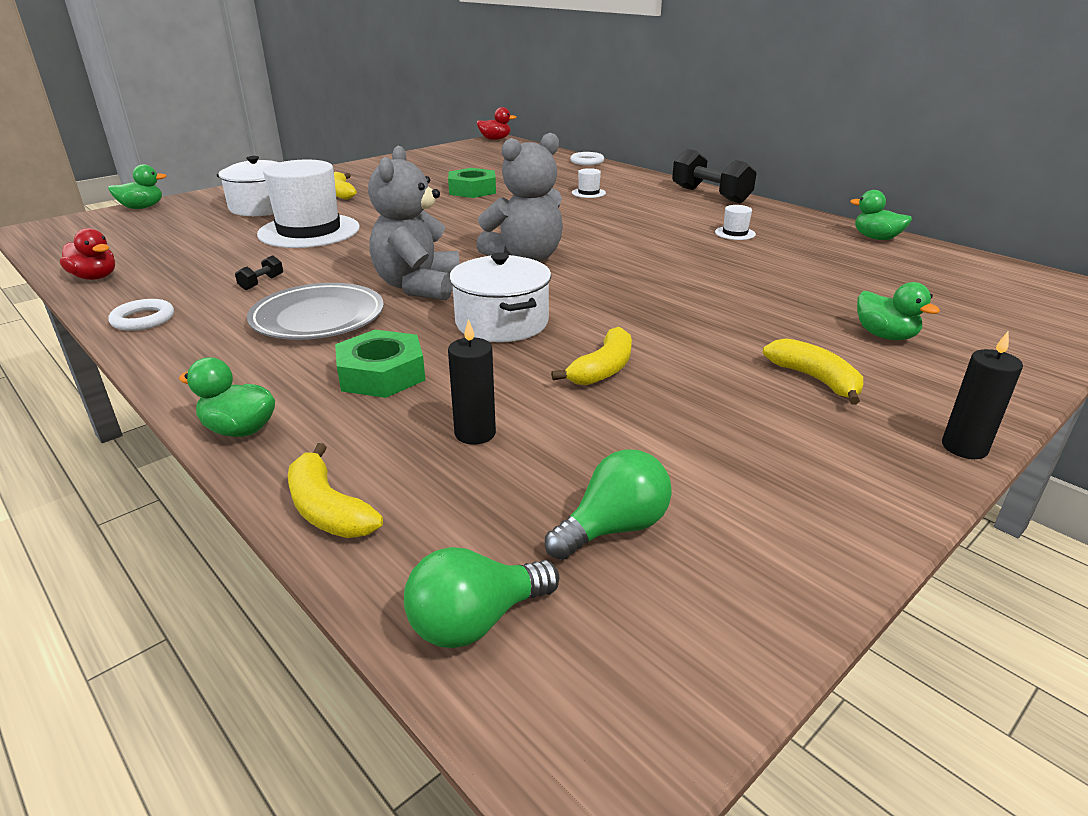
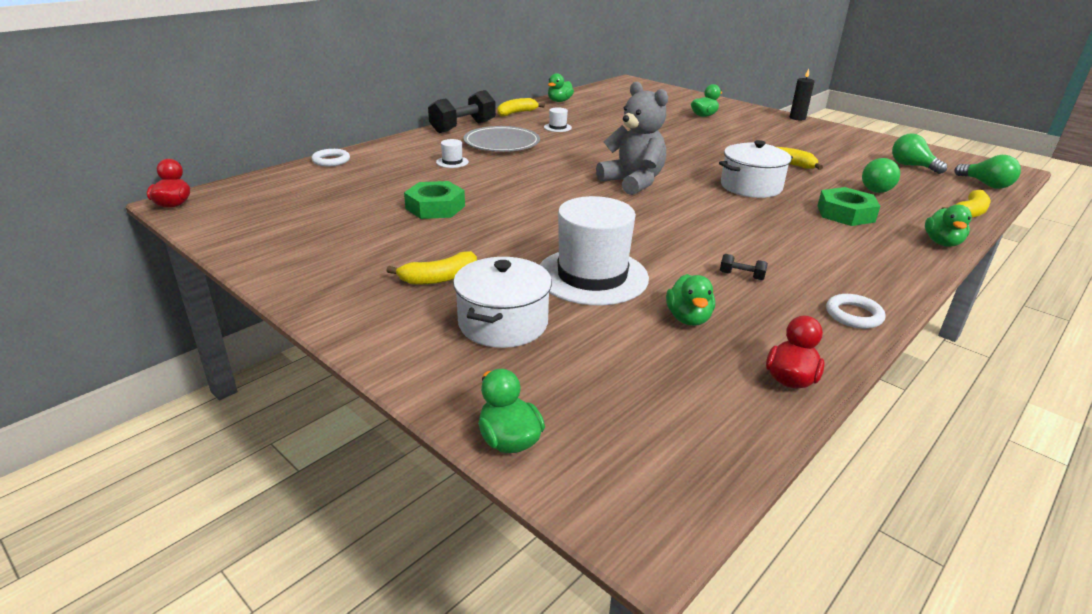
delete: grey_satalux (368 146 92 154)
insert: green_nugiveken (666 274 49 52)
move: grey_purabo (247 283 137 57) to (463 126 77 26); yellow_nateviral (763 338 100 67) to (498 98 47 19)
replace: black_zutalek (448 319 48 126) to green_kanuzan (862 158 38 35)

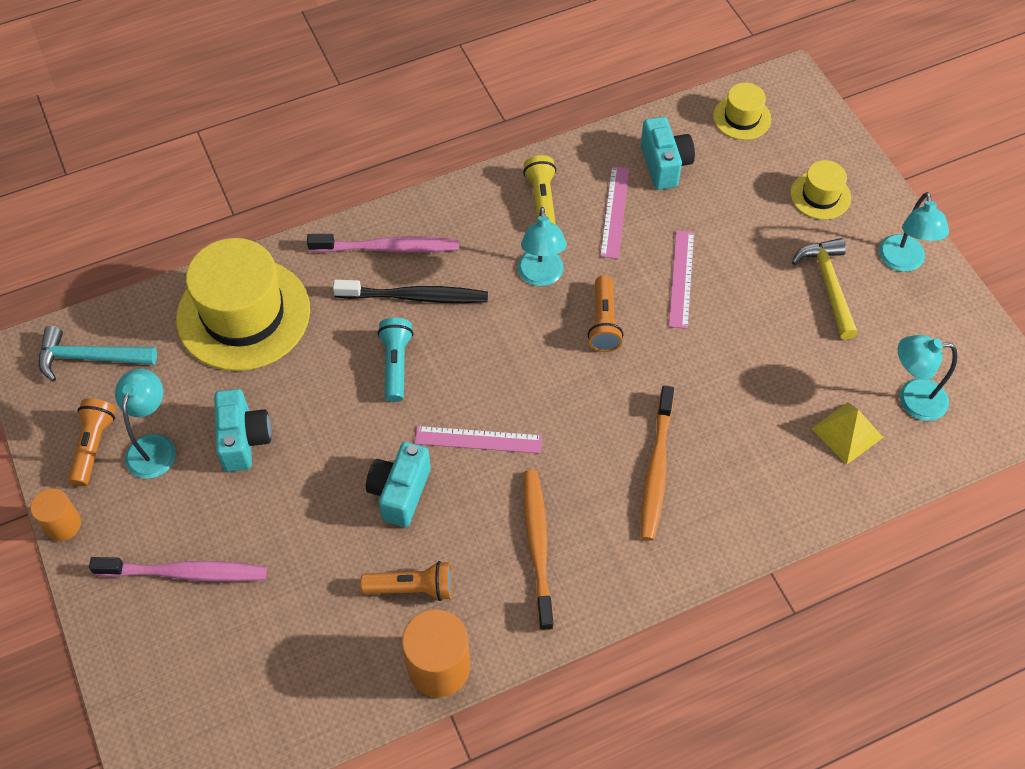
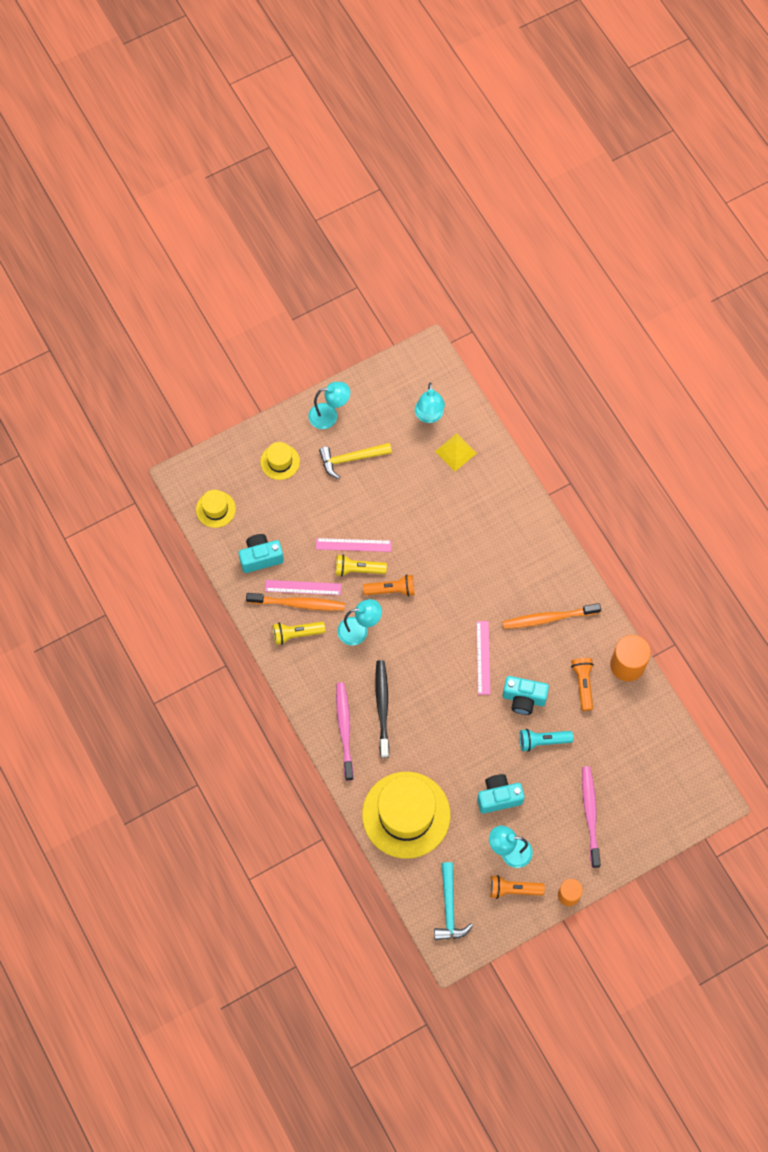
insert: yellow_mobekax (336 554 51 23)
move: turquoise_mobekax (378 318 36 84) to (519 729 54 23); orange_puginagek (641 386 33 155) to (246 593 99 18)

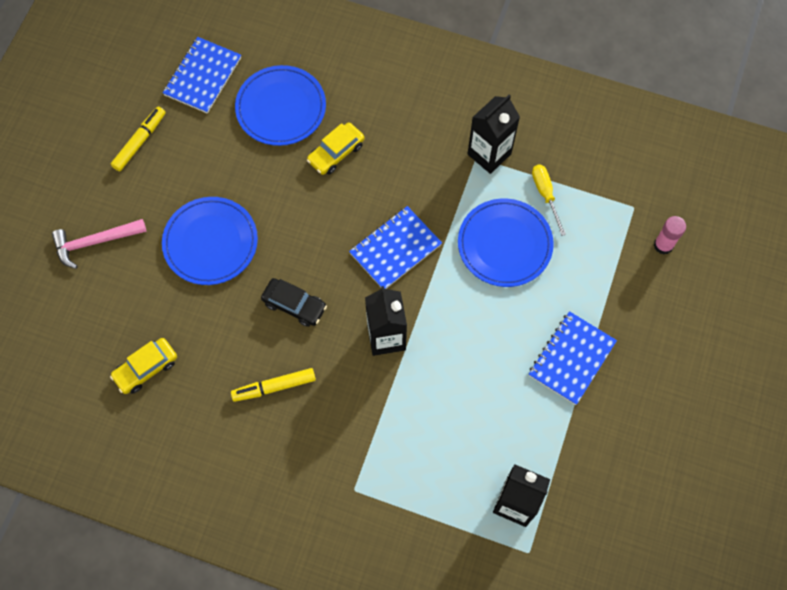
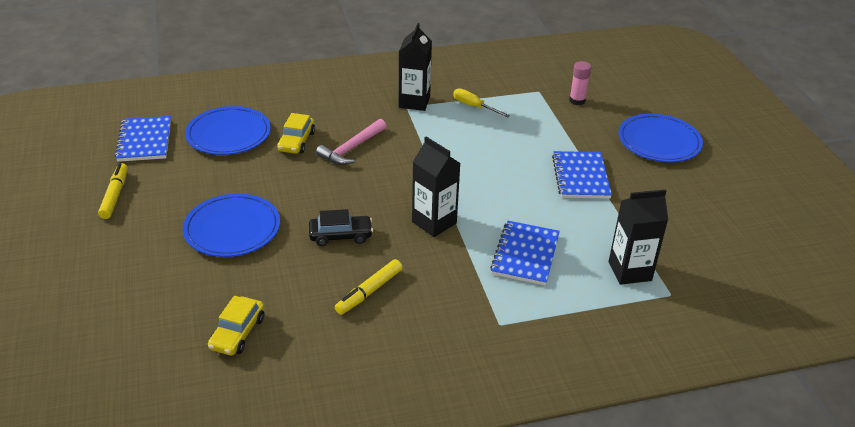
move: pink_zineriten (52 219 95 50) to (316 119 70 46); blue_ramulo (349 206 93 83) to (490 221 70 65); blue_purabo (458 198 96 89) to (618 114 85 48)

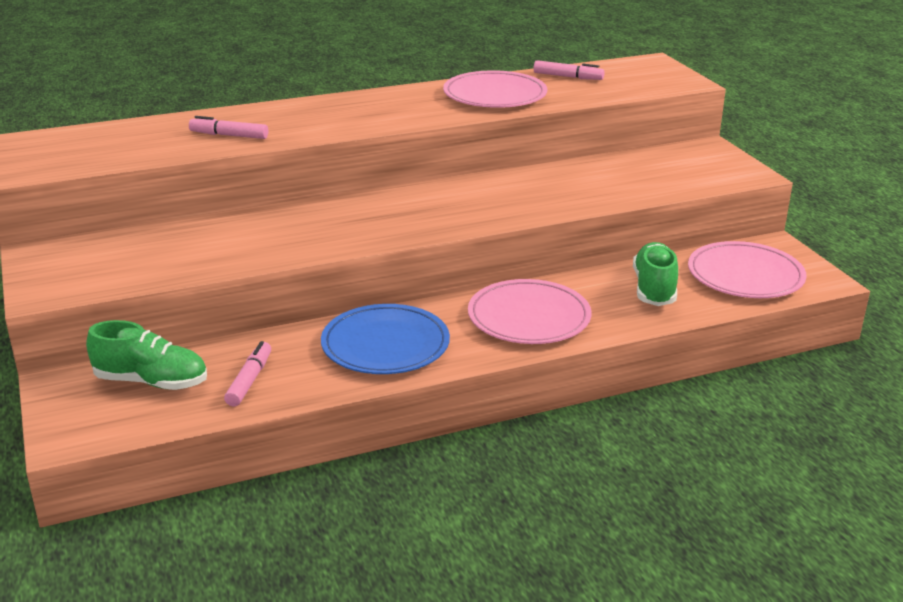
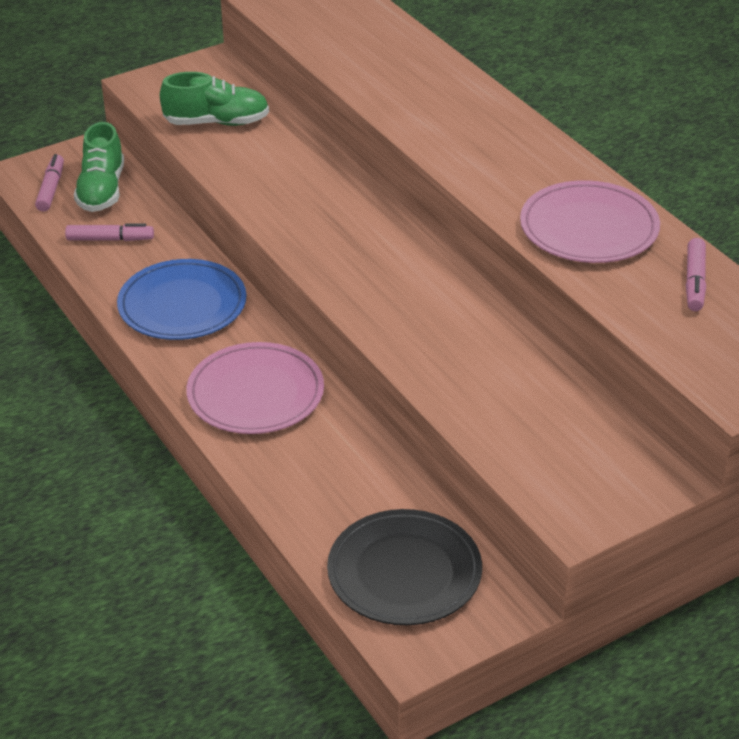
move: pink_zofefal (189 116 79 23) to (35 154 29 58); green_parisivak (633 242 45 64) to (160 72 109 54)
recolor: pink_purabo (688 241 118 57) to black_purabo (327 509 155 116)

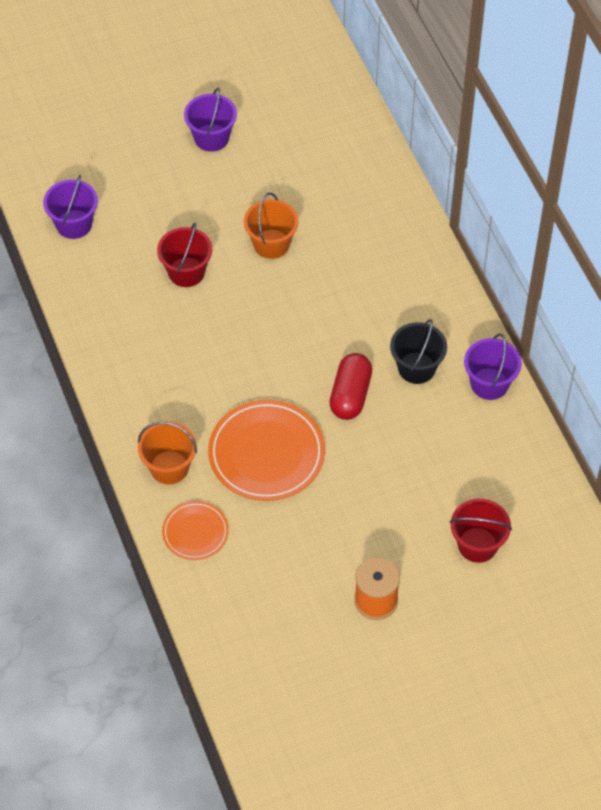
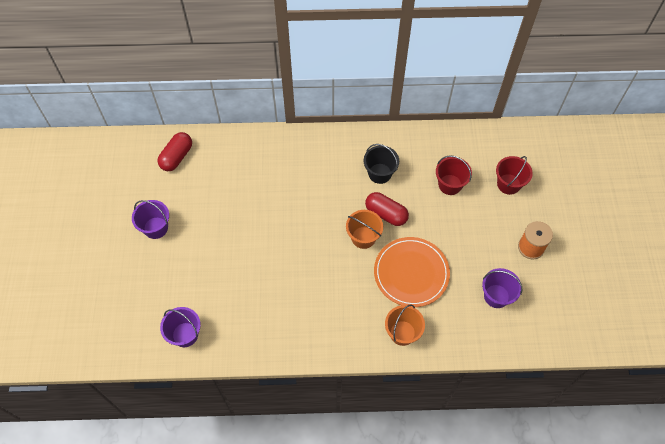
delete: orange_purabo (162 501 67 59)
insert: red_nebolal (157 132 35 39)
move: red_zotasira (157 223 55 64) to (436 155 36 40); orange_zotasira (244 193 55 66) to (346 210 37 39); purple_zotasira (464 333 58 67) to (482 268 41 40)

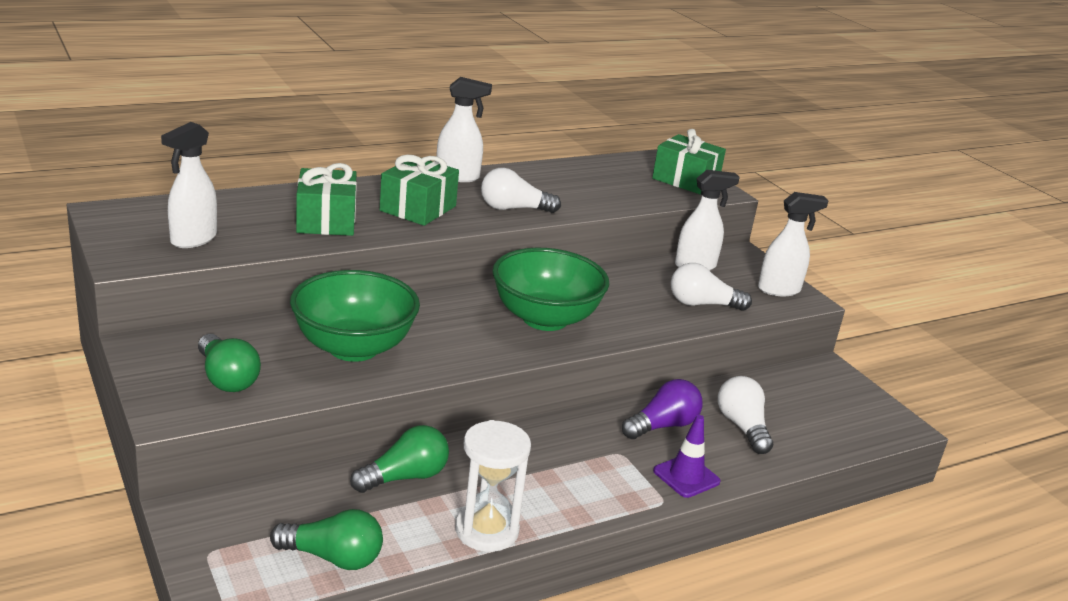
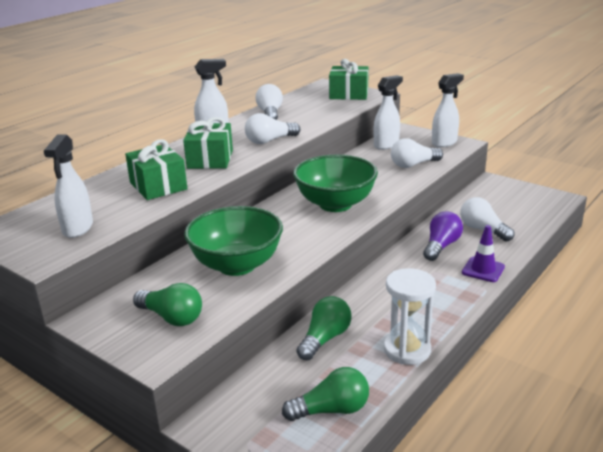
insert: white_kanuzan (256 84 27 36)

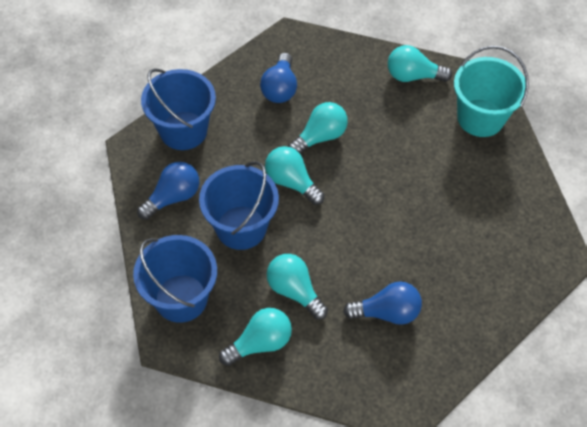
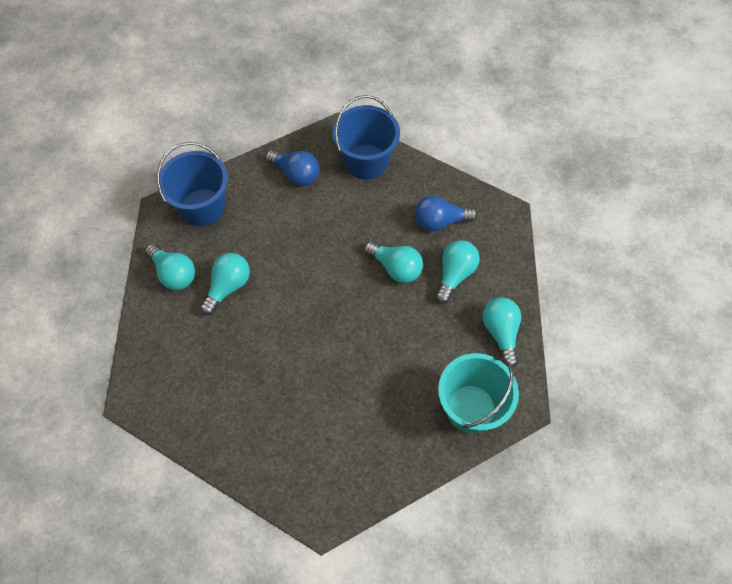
delete: blue_zotasira (199 161 80 89); blue_kanuzan (343 281 79 44)
move: turquoise_kanuzan (265 146 59 59) to (435 240 45 64)

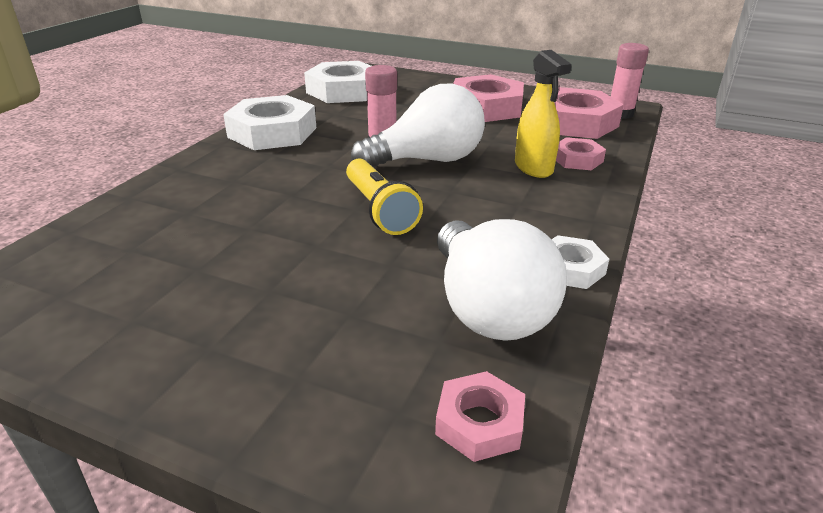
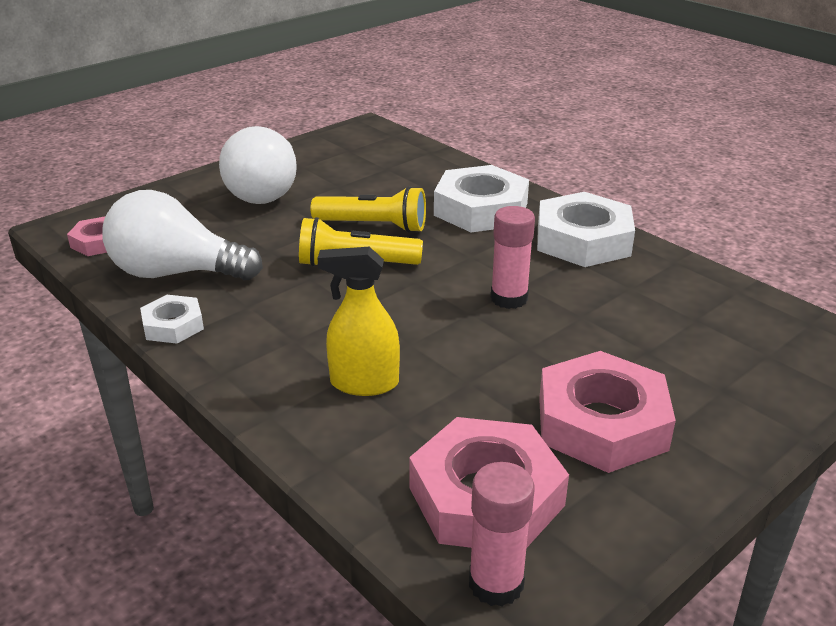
delete: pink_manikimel (556 137 50 33)
insert: yellow_mobekax (310 186 116 47)
move: white_manikimel (304 61 67 42) to (434 165 95 67); white_kanuzan (351 84 134 83) to (219 126 78 78)

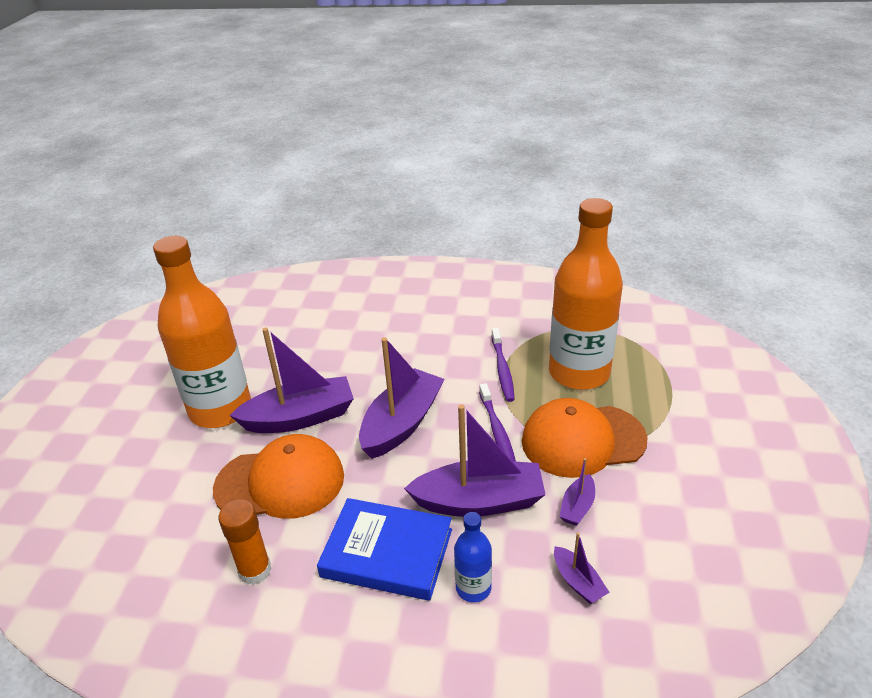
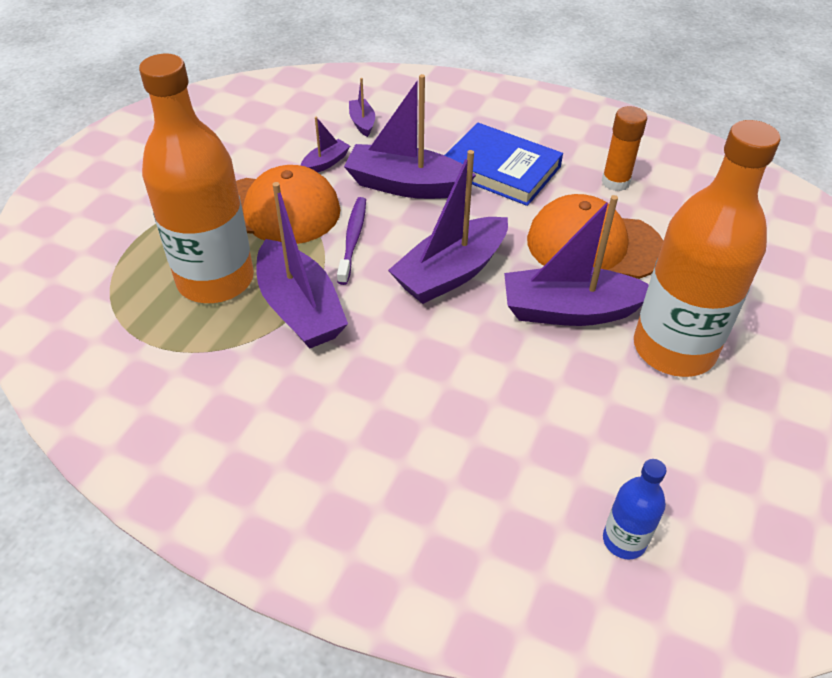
move: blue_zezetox (454 512 38 90) to (603 459 64 101)
replace: purple_puginagek (492 328 23 74) to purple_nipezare (257 182 91 167)

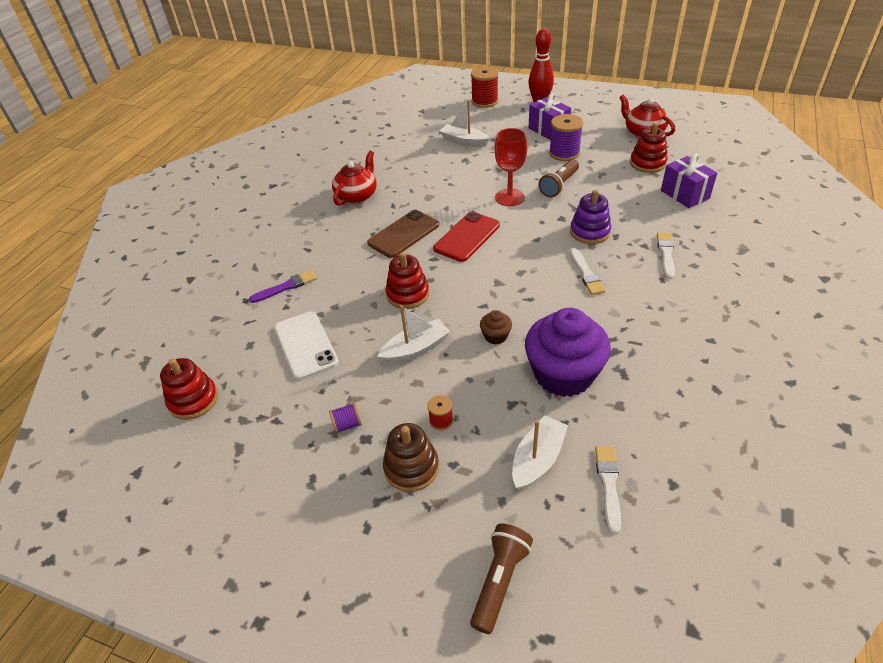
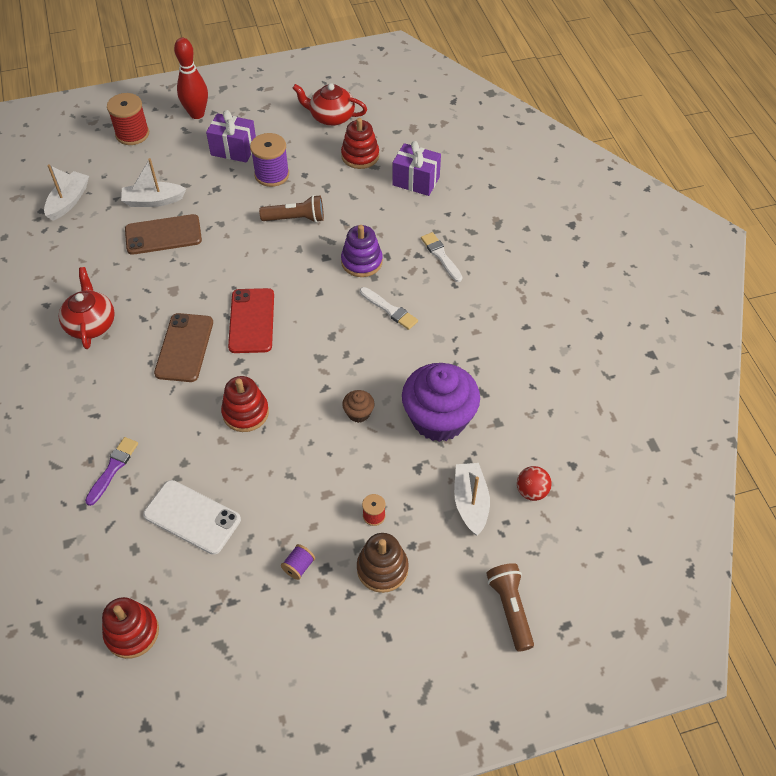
delete: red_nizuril (495 128 32 78)
insert: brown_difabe (125 214 77 41)
move: white_nipezare (377 305 73 59) to (44 164 45 57)
replace: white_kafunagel (595 446 26 88) to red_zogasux (517 466 35 35)
rotate: brown_mobekax (539 159 40 38) = (259 195 65 27) 90 degrees counterclockwise

